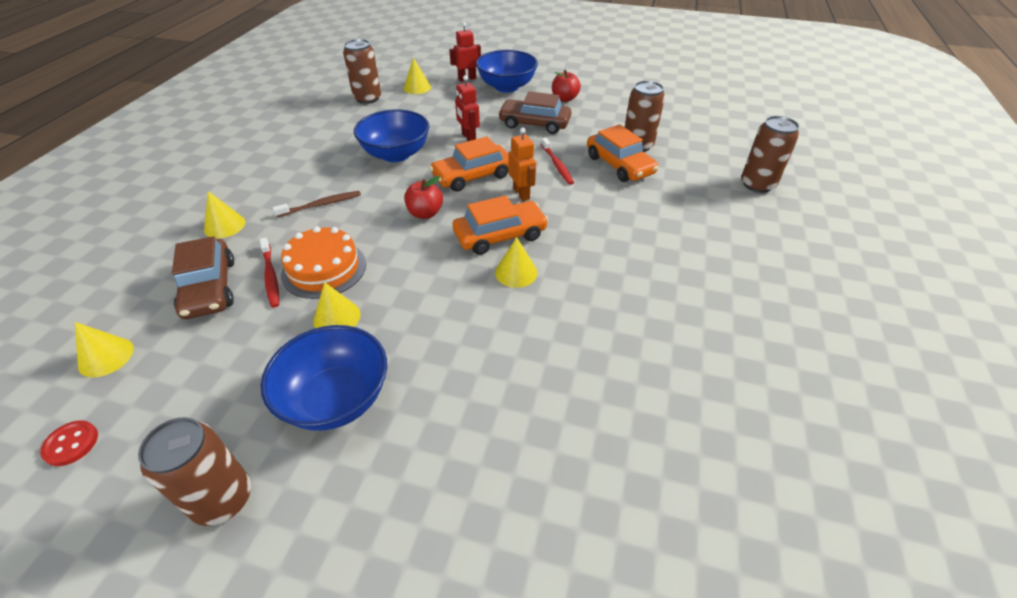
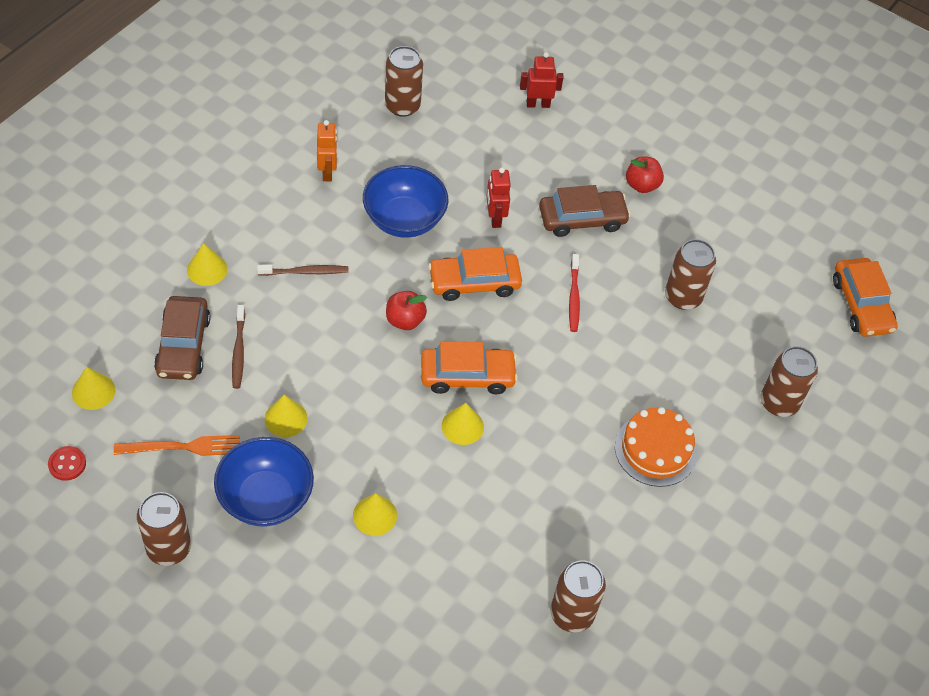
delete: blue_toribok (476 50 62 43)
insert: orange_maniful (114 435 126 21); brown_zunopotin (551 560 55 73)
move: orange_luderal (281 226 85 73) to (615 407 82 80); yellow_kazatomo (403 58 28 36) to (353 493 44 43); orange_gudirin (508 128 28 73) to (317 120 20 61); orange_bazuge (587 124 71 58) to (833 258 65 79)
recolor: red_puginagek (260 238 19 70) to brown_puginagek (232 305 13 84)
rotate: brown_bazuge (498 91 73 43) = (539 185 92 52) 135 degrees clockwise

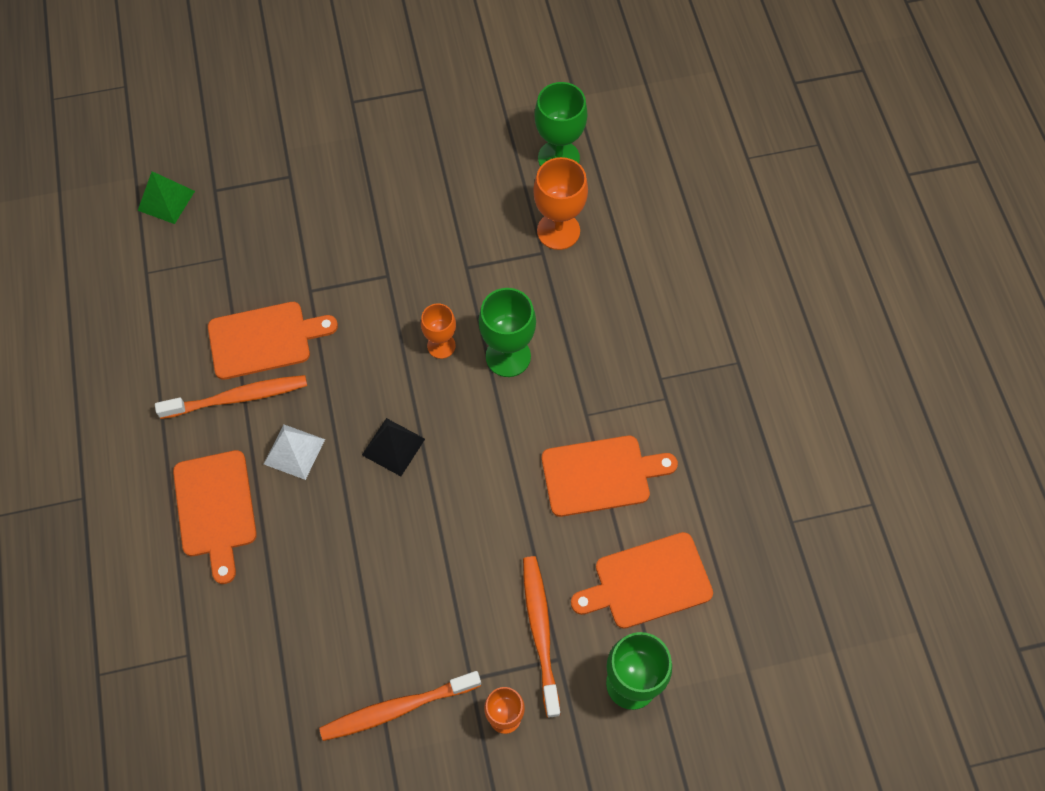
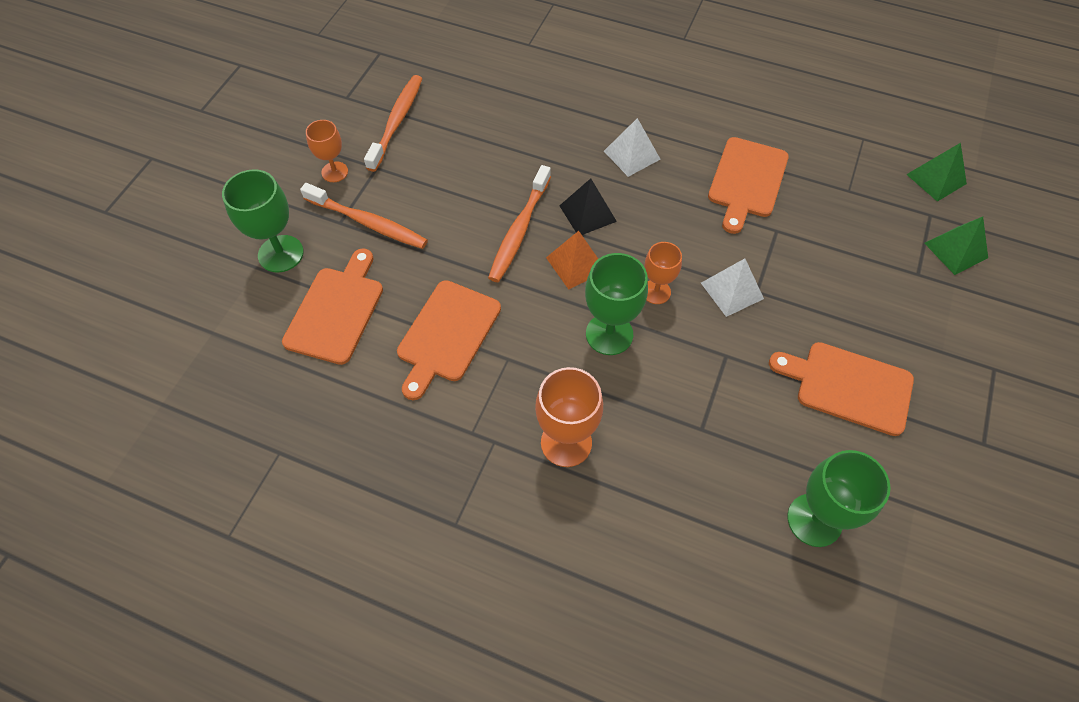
insert: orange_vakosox (546 231 52 59); white_vakosox (701 258 63 59); green_vakosox (924 217 64 58)
move: orange_puginagek (155 375 152 44) to (488 165 63 117); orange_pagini (173 450 84 134) to (769 342 145 94); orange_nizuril (533 157 55 93) to (535 367 68 100)

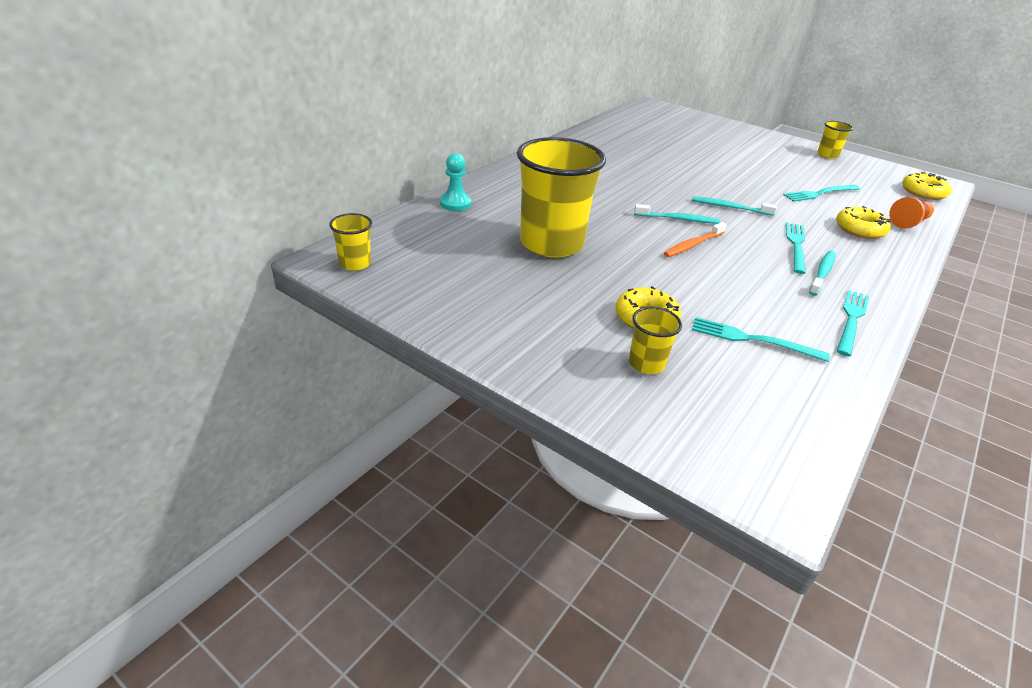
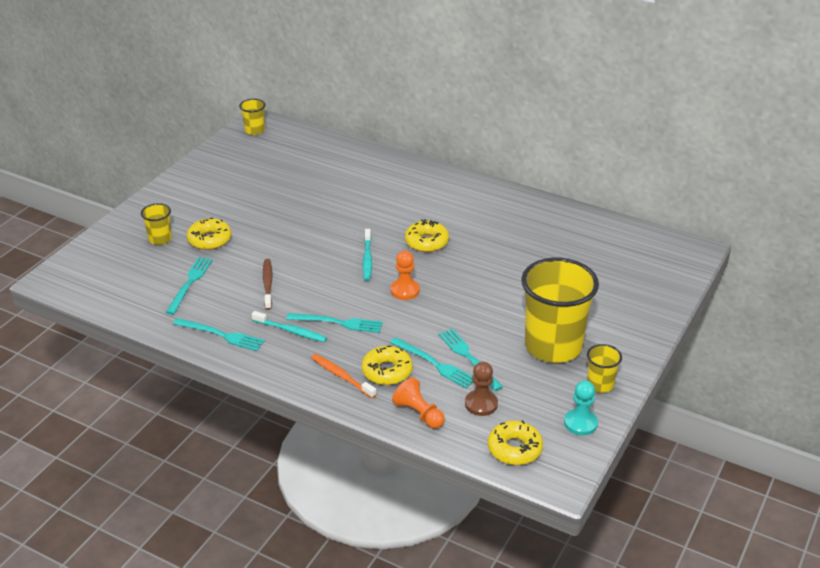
insert: brown_puginagek (263 259 10 51); turquoise_maniful (390 337 83 52); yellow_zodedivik (405 219 44 33); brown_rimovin (465 362 33 54)
move: turquoise_rimovin (440 153 31 58) to (564 380 34 56); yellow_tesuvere (517 137 89 121) to (521 257 78 106); orange_puginagek (664 222 63 35) to (311 354 66 44)
replace: turquoise_puginagek (692 196 85 20) to orange_rimovin (391 251 29 49)

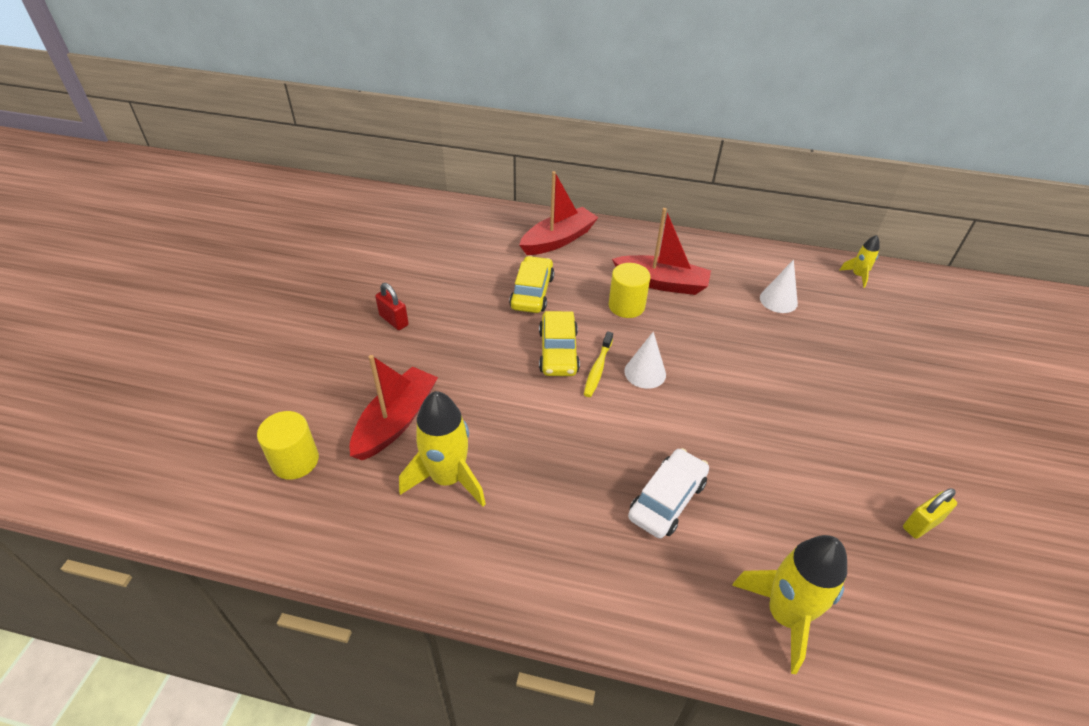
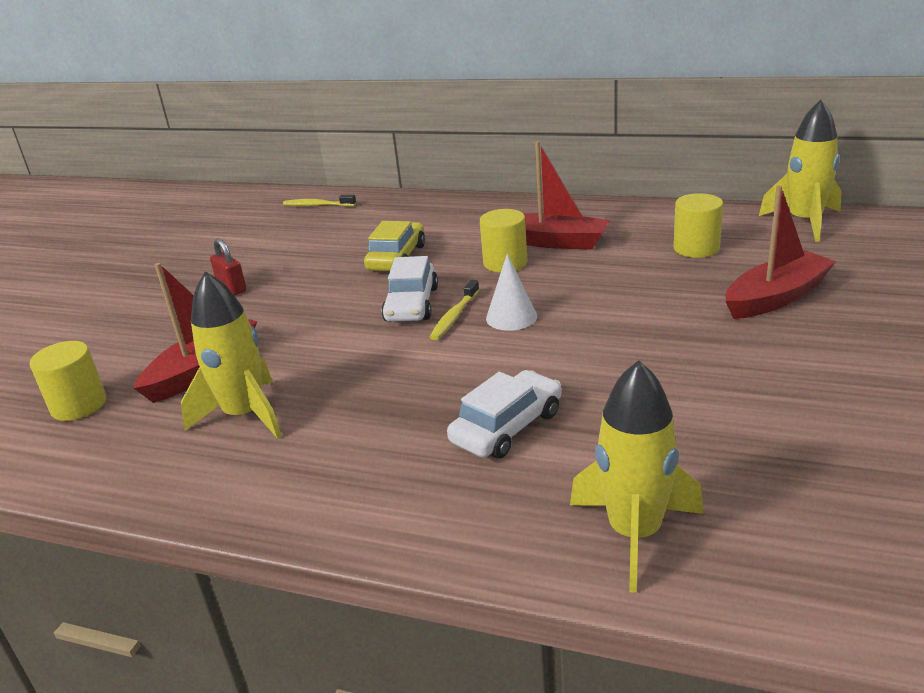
delete: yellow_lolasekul (903 488 54 51)
insert: yellow_puginagek (283 195 73 11)
move: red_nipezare (519 171 80 84) to (725 186 111 133)
replace: white_kazatomo (760 260 38 53) to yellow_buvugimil (673 193 50 65)
recolor: yellow_bazuge (539 311 41 65) to white_bazuge (381 256 57 66)
resize: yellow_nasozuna (839 235 41 53) = (759 100 82 142) x1.98

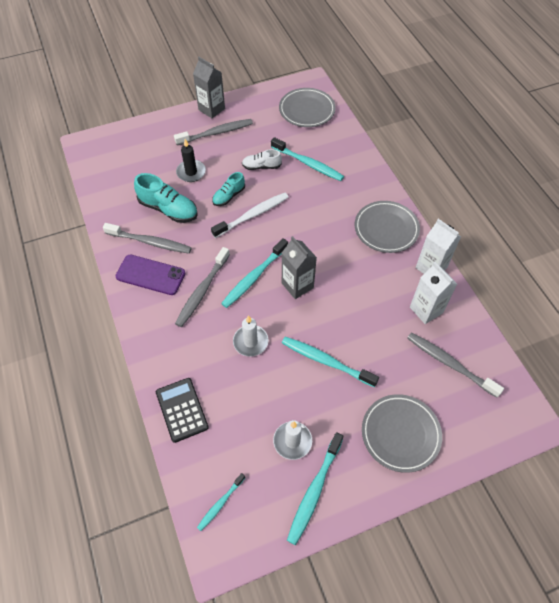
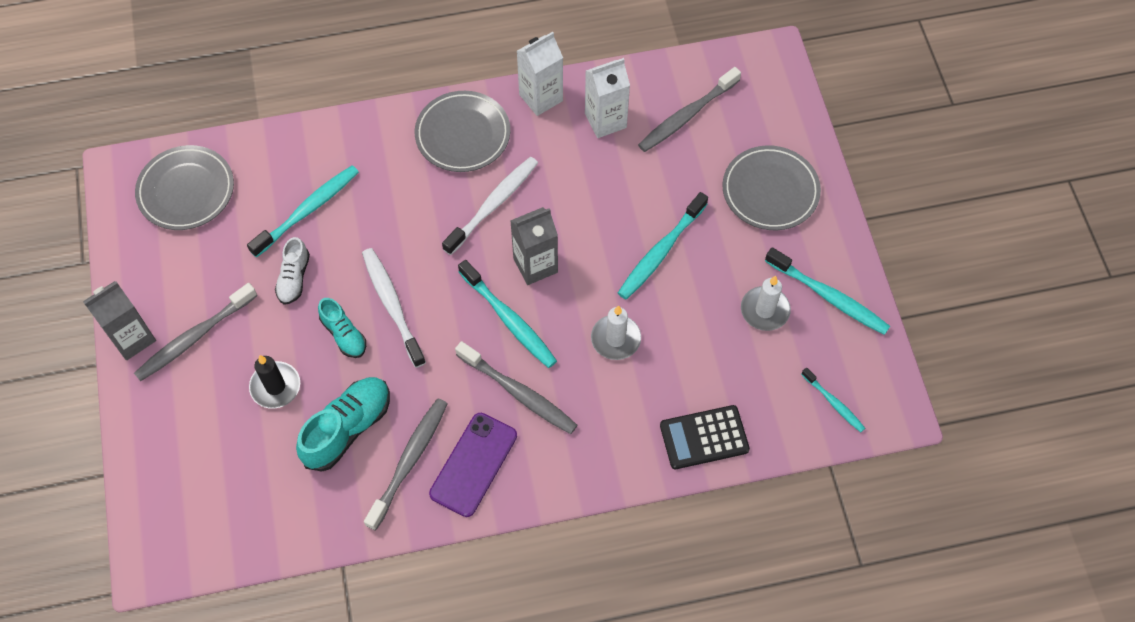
insert: white_puginagek (442 157 96 98)
rotate: grey_puginagek (174 119 79 26) = (134 283 123 98) 120 degrees counterclockwise

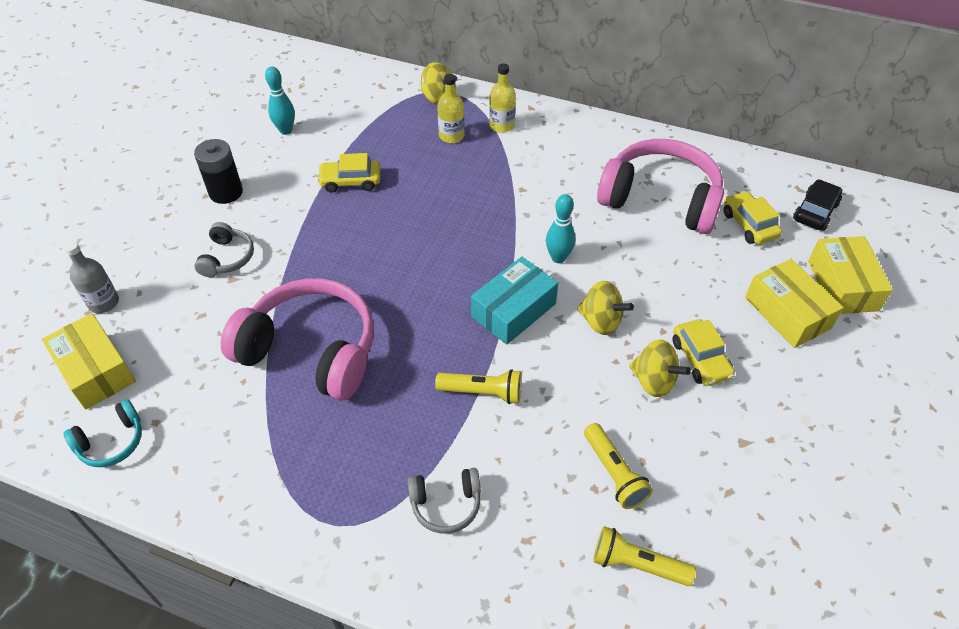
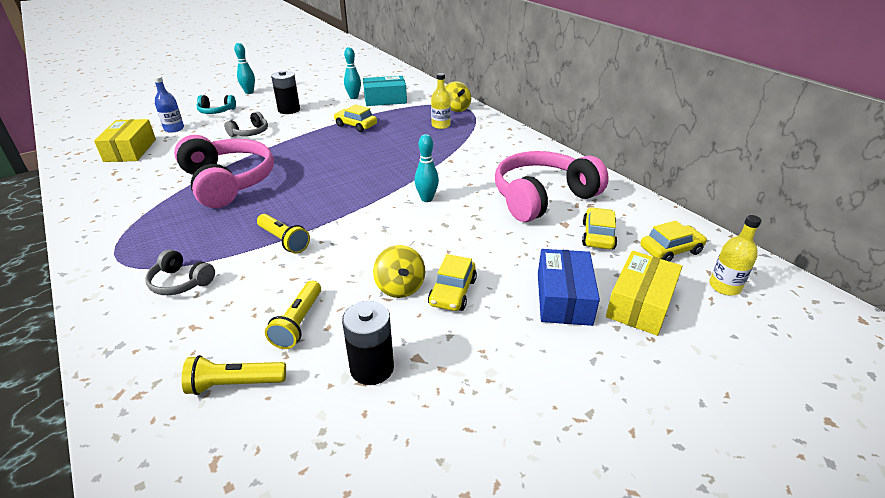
delete: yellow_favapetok (577 281 57 54)
insert: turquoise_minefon (234 43 21 51); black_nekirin (342 301 52 84)
move: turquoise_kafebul (64 399 78 68) to (196 95 40 19); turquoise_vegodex (471 257 87 88) to (363 76 44 30); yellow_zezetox (489 63 27 70) to (709 215 52 81)
recolor: grey_zezetox (64 241 55 72) to blue_zezetox (153 76 31 57); yellow_vegodex (745 259 98 89) to blue_vegodex (538 249 62 77); black_bazuge (793 179 49 52) to yellow_bazuge (641 221 66 41)
rotate: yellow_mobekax (593 526 103 60) = (182 355 104 40) 60 degrees counterclockwise; pink_kafebul (597 139 127 95) = (495 151 114 71) 90 degrees counterclockwise

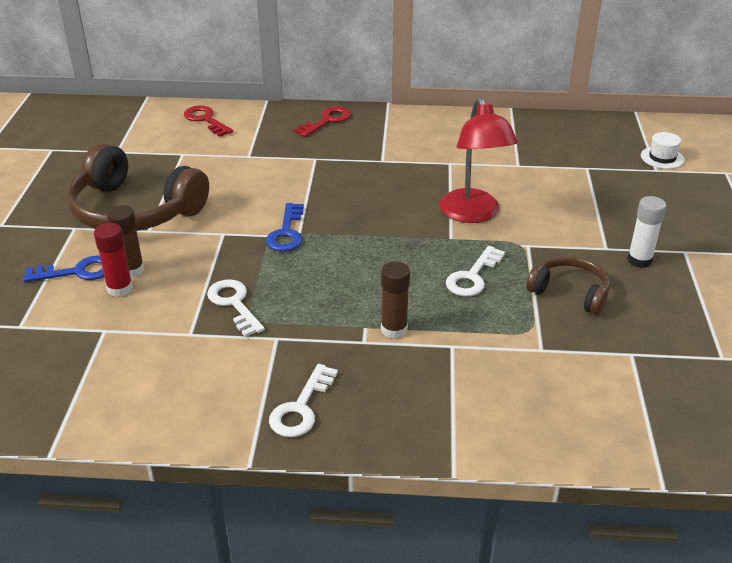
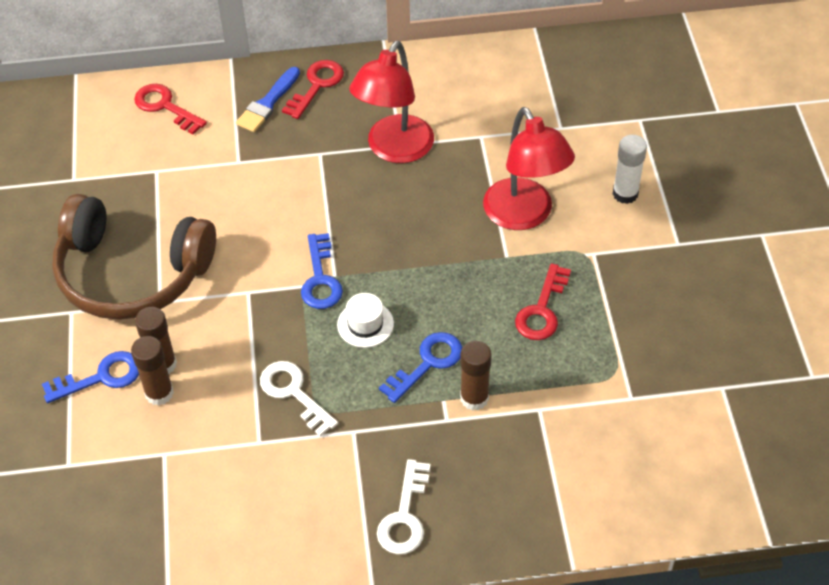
delete: brown_kafebul (526 256 84 59)
insert: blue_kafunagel (236 67 64 65); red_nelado (349 41 85 122); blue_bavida (379 332 84 71)
move: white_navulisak (627 196 39 72) to (612 135 35 69); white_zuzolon (641 132 44 37) to (337 293 57 55)
recolor: red_navulisak (94 223 39 74) to brown_navulisak (131 336 43 70); white_bavida (446 246 59 50) to red_bavida (515 263 56 77)

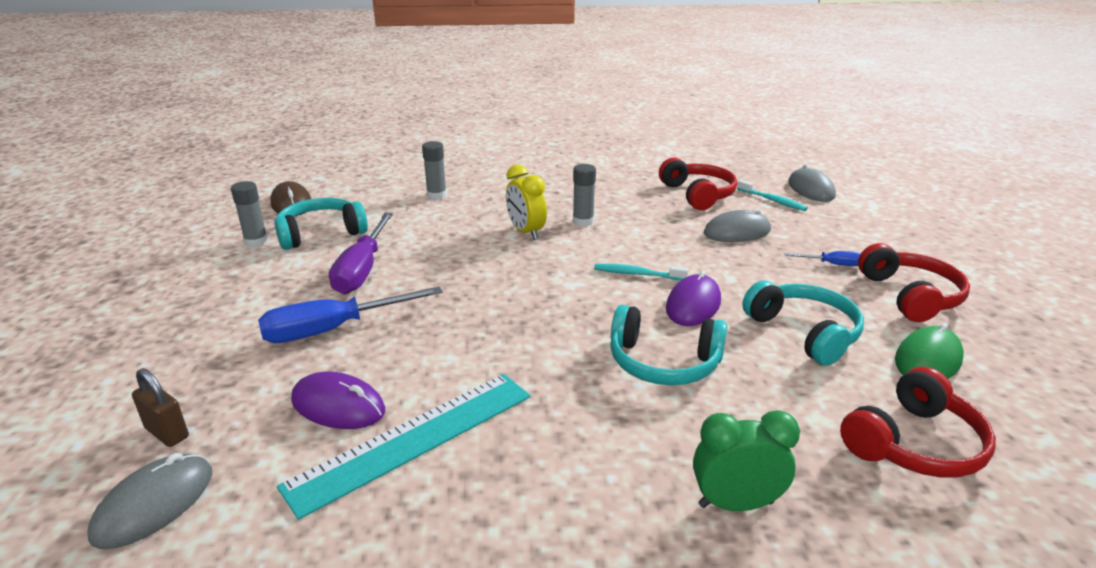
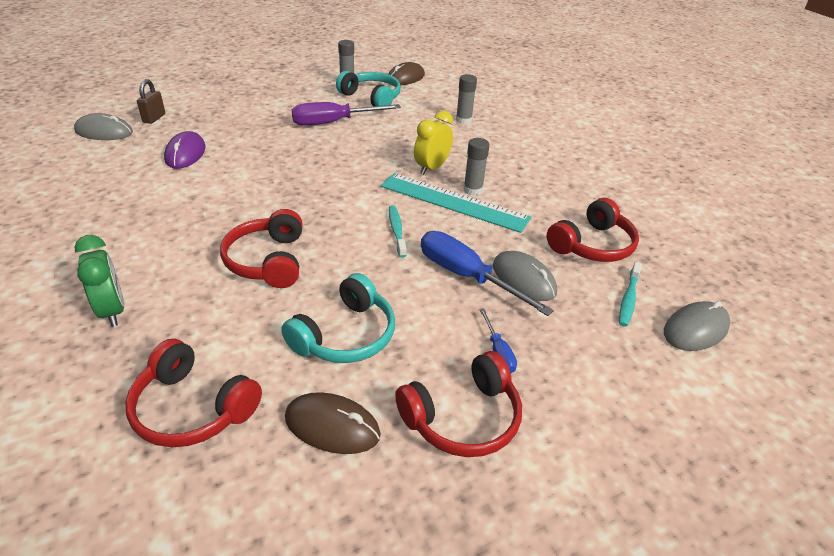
delete: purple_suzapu (666 270 55 56)
move: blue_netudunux (258 286 185 57) to (421 231 133 85); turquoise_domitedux (277 374 254 146) to (380 173 151 60)
recolor: turquoise_kafebul (610 305 117 80) to red_kafebul (220 209 82 79); green_suzapu (895 323 69 56) to brown_suzapu (285 392 96 62)

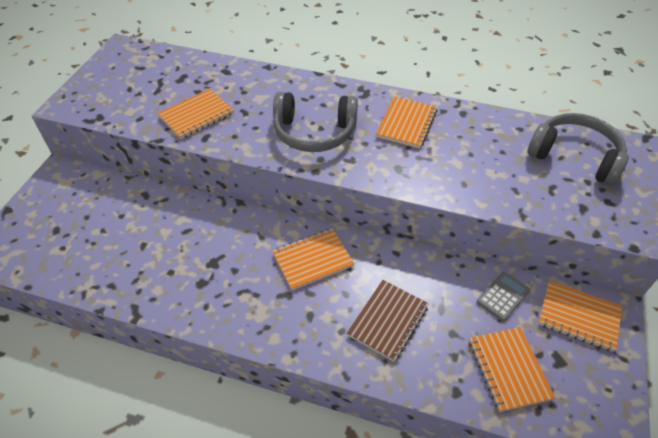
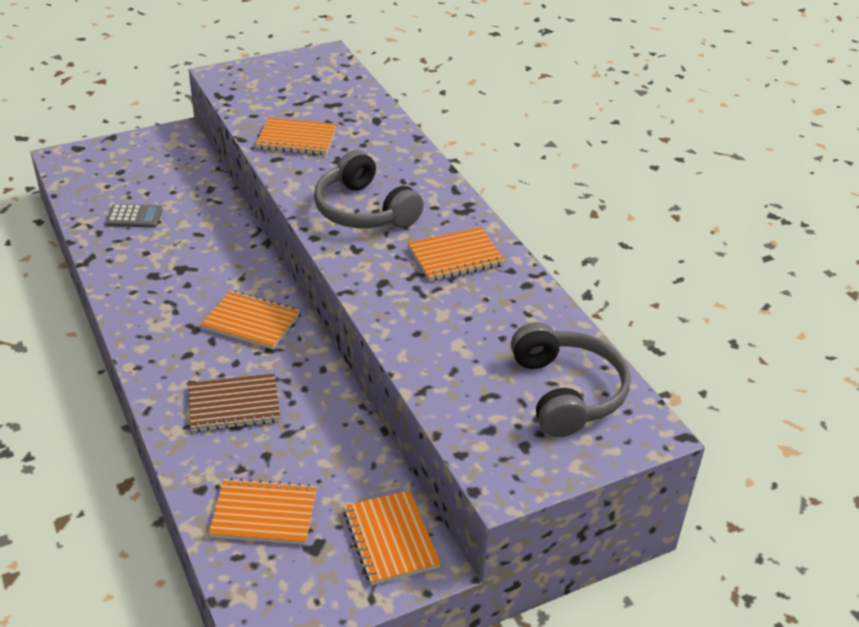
move: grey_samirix (477 272 53 49) to (106 204 56 24)
rotate: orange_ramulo (469 327 86 85) = (209 478 108 67) 60 degrees clockwise

